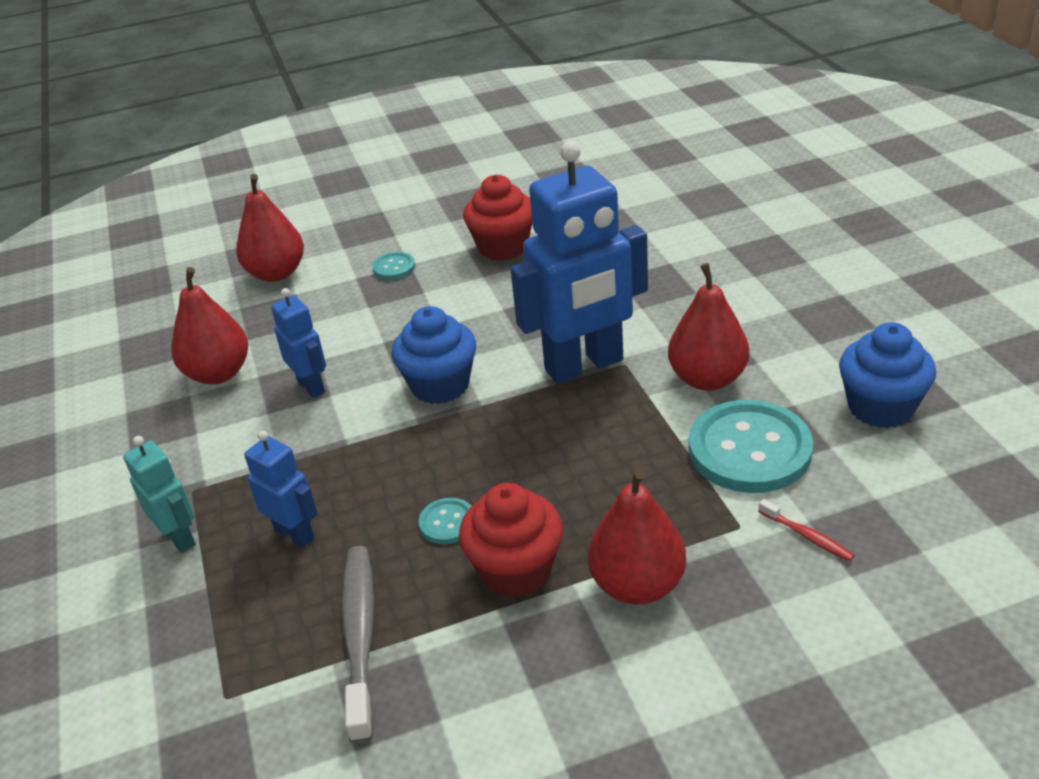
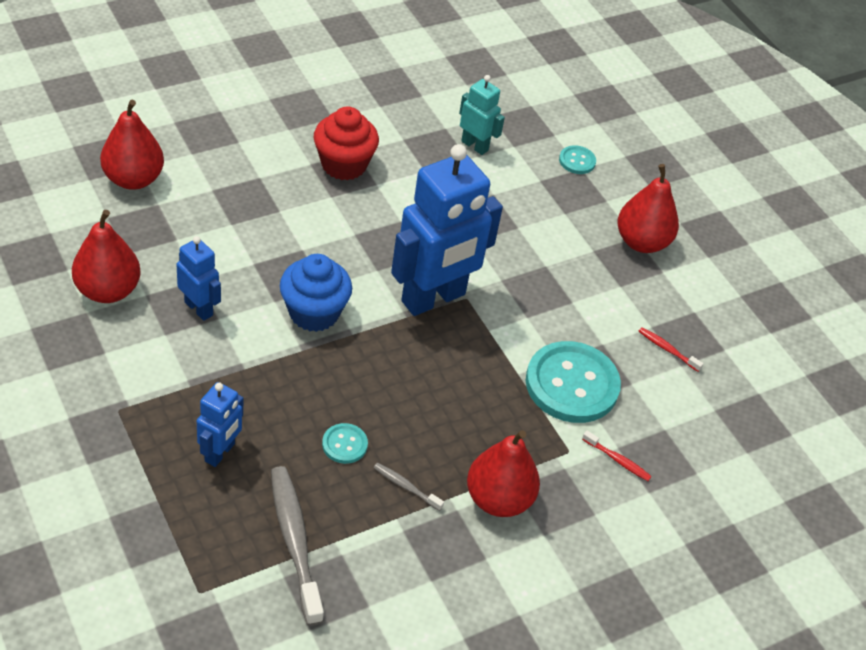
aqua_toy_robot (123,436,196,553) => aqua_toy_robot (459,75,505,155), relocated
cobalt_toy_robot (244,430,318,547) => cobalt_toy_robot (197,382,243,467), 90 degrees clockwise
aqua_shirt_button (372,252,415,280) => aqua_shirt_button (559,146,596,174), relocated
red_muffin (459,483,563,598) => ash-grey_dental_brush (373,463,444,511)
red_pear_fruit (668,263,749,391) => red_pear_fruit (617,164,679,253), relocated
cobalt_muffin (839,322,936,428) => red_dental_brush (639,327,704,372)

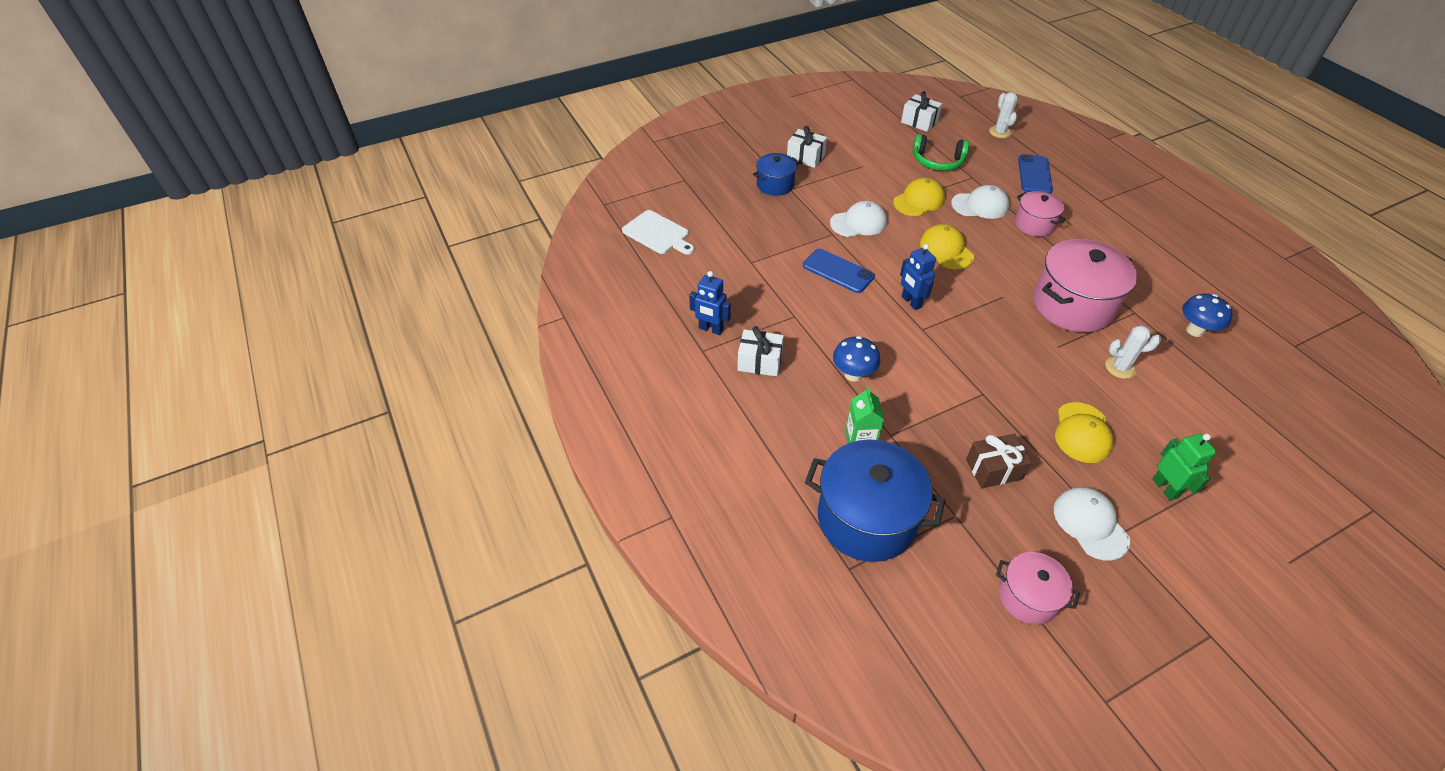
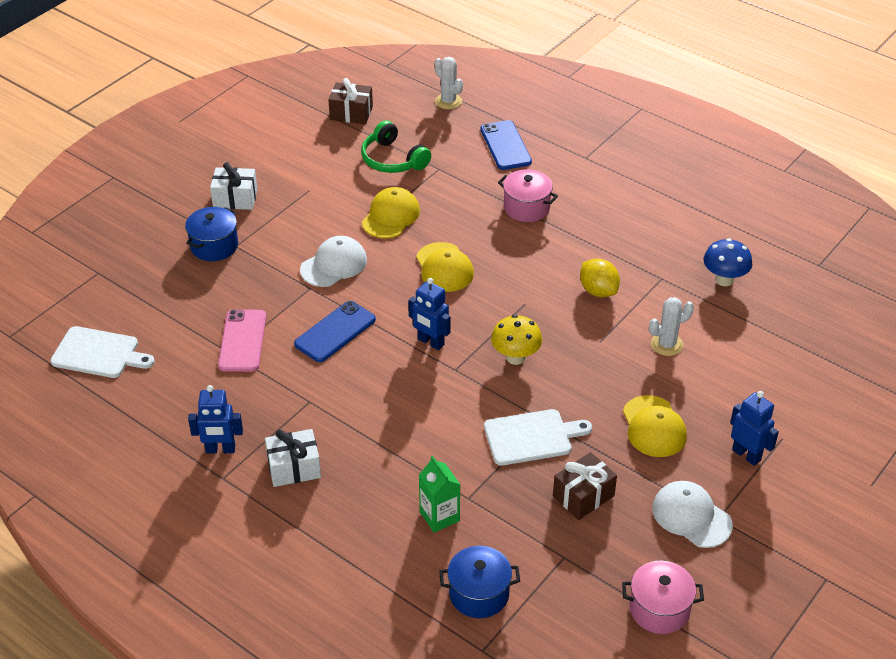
cobalt_smartphone (803,249,875,293) => cobalt_smartphone (294,301,376,362), 60 degrees counterclockwise
cobalt_pot (805,439,946,562) => cobalt_pot (439,546,520,618), x0.55
cobalt_toadstool (833,336,880,382) => nothing
snow-white_wrapped_gift (901,91,942,132) => brown_wrapped_gift (328,78,373,124)
green_headphones (913,134,969,171) => green_headphones (361,121,431,173), 60 degrees clockwise
yellow_cap (920,224,974,269) => yellow_cap (416,242,474,292), 150 degrees counterclockwise
snow-white_cap (951,185,1010,219) => nothing
pink_pot (1033,239,1137,333) => yellow_toy_lemon (580,258,620,297)
green_toy_robot (1152,434,1217,501) => cobalt_toy_robot (730,391,779,466)
nothing => pink_smartphone (218,309,266,372)
nothing => snow-white_chopping_board (484,409,592,466)
nothing => yellow_toadstool (491,315,542,365)

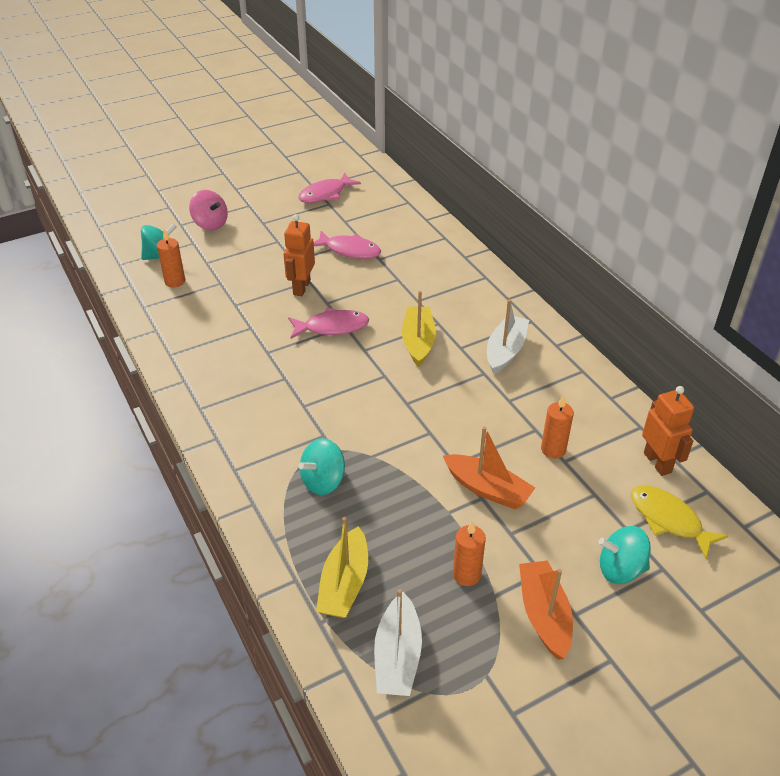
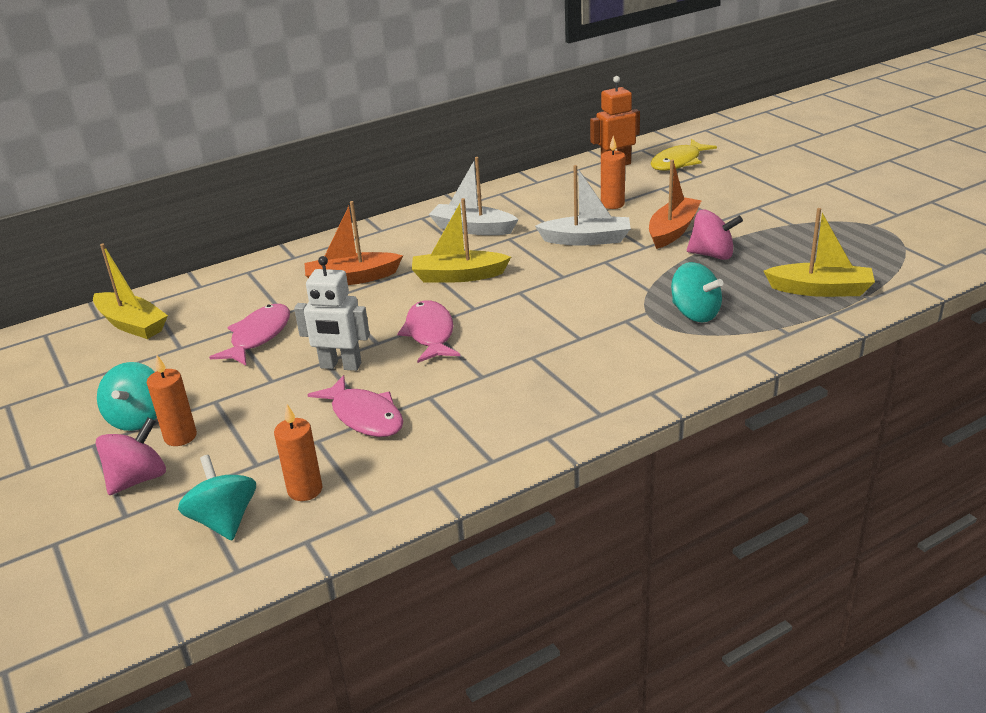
orange_toy_robot (284,214,315,296) => snow-white_toy_robot (294,256,370,371)
pink_toy_fish (298,173,361,203) => pink_toy_fish (307,375,403,437), relocated
snow-white_boat (374,589,422,696) => snow-white_boat (535,165,631,246), relocated
orange_wax_candle (453,521,486,586) => orange_wax_candle (147,355,197,446), relocated
orange_boat (519,560,573,660) => orange_boat (304,201,403,285), relocated
aqua_spinning_top (598,526,651,584) => aqua_spinning_top (97,362,157,431), relocated
nothing => yellow_boat (93,243,168,339)
nothing => pink_spinning_top (687,210,743,260)

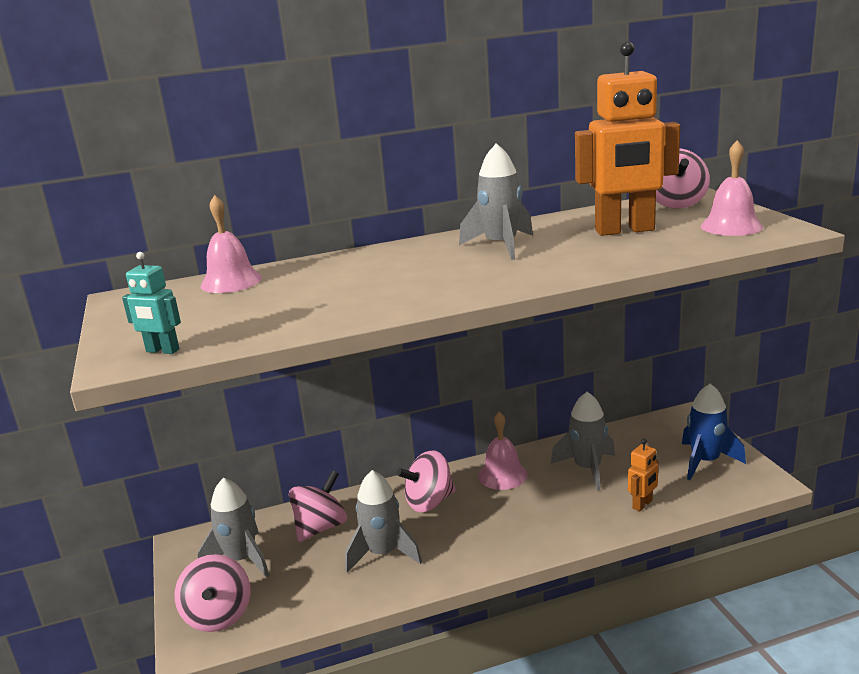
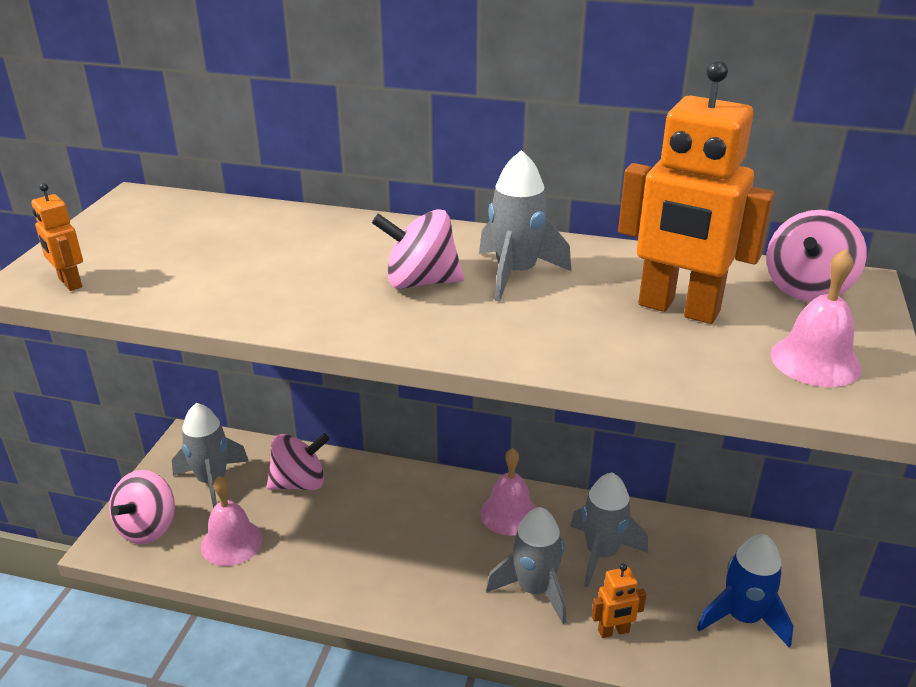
aqua_toy_robot (122,252,181,354) => orange_toy_robot (31,183,83,291)
pink_hand_bell (201,195,262,293) => pink_hand_bell (201,476,263,566), relocated
ash-grey_spaceship (345,470,422,573) => ash-grey_spaceship (486,507,566,624), relocated
pink_spinning_top (396,450,456,512) => pink_spinning_top (372,209,464,289), relocated

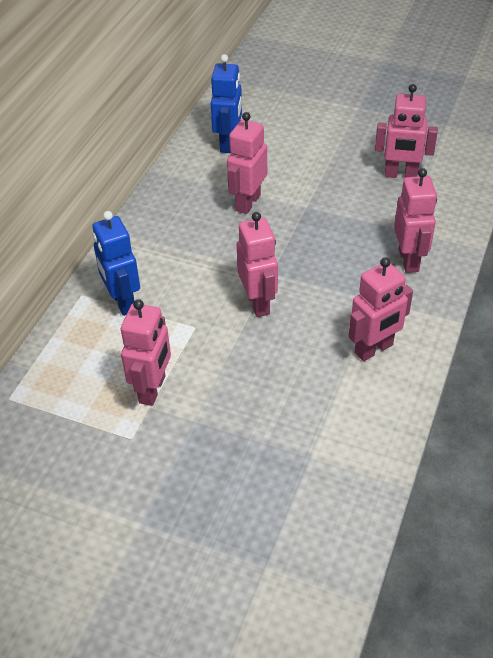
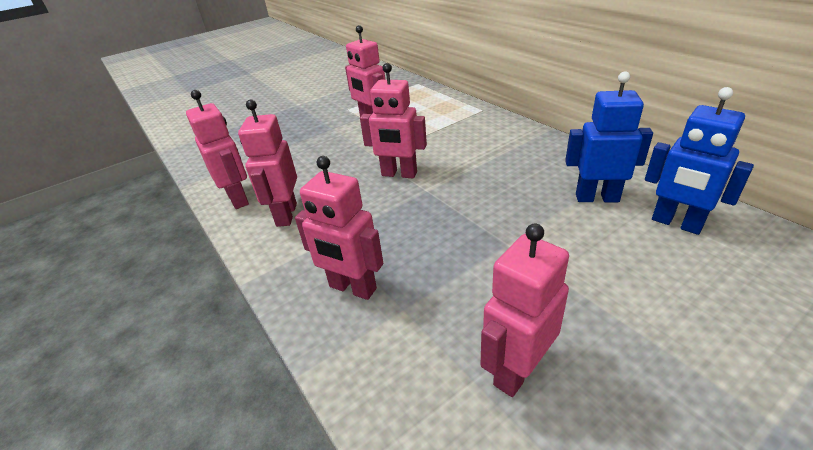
cobalt_toy_robot (92,211,140,316) => cobalt_toy_robot (565,71,653,202), relocated
pink_toy_robot (227,112,267,214) => pink_toy_robot (186,90,249,209), relocated

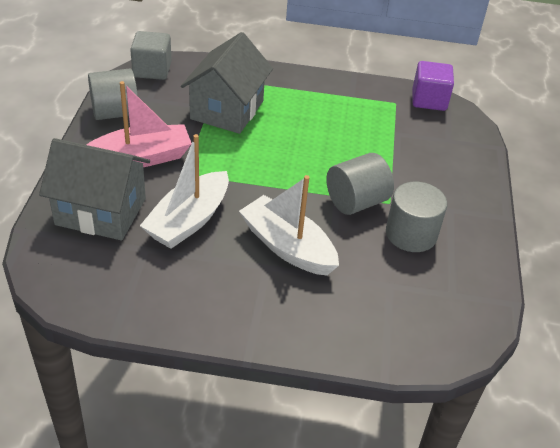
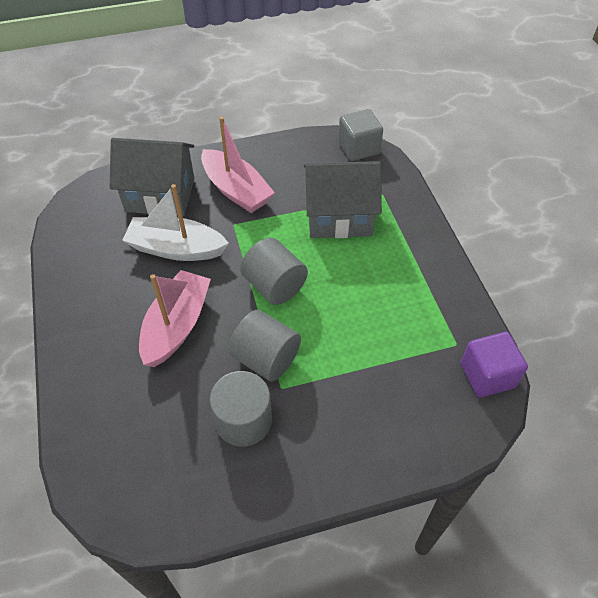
ash-grey_house (39,138,150,240) => ash-grey_house (110,138,194,216), 75 degrees counterclockwise
ash-grey_solid_cylinder (88,69,138,120) => ash-grey_solid_cylinder (240,238,308,305), relocated
snow-white_boat (239,175,339,276) => pink_boat (139,270,211,367)

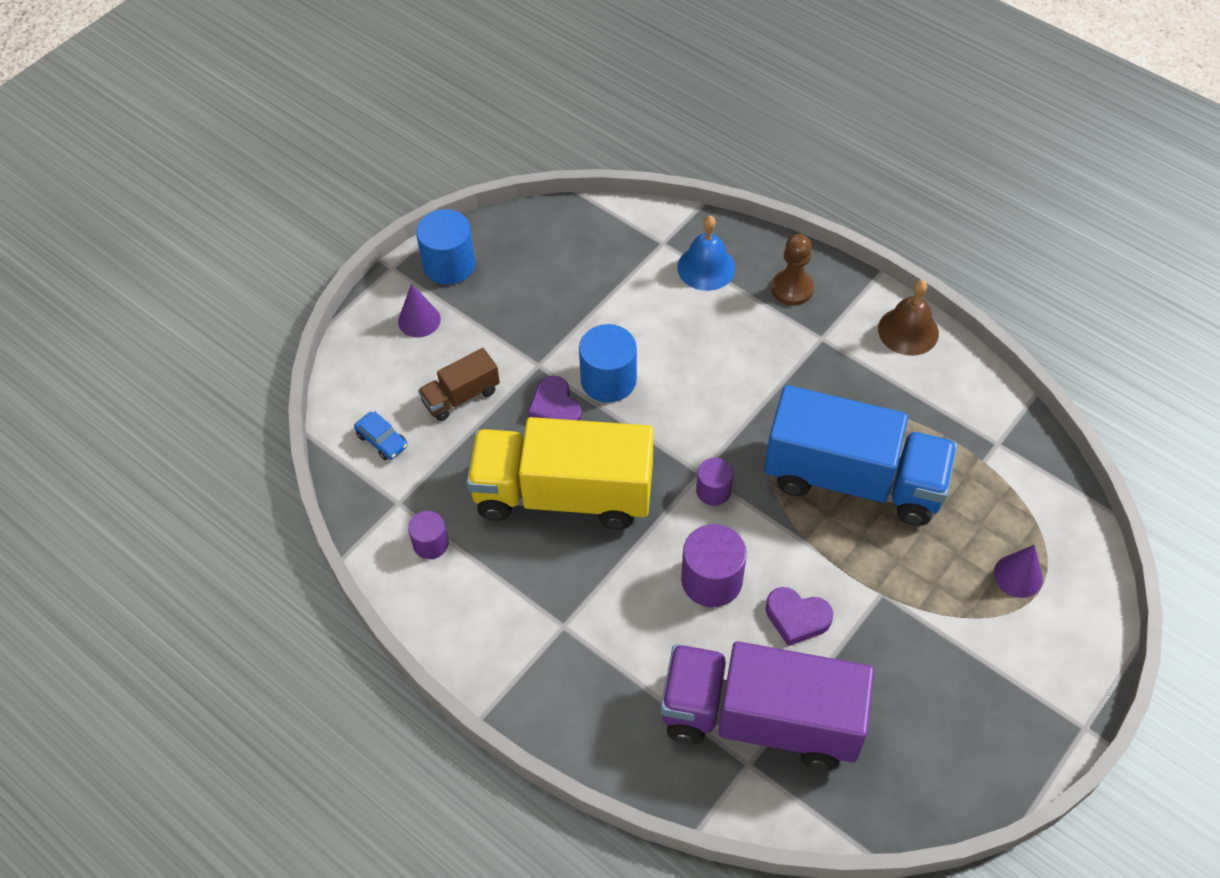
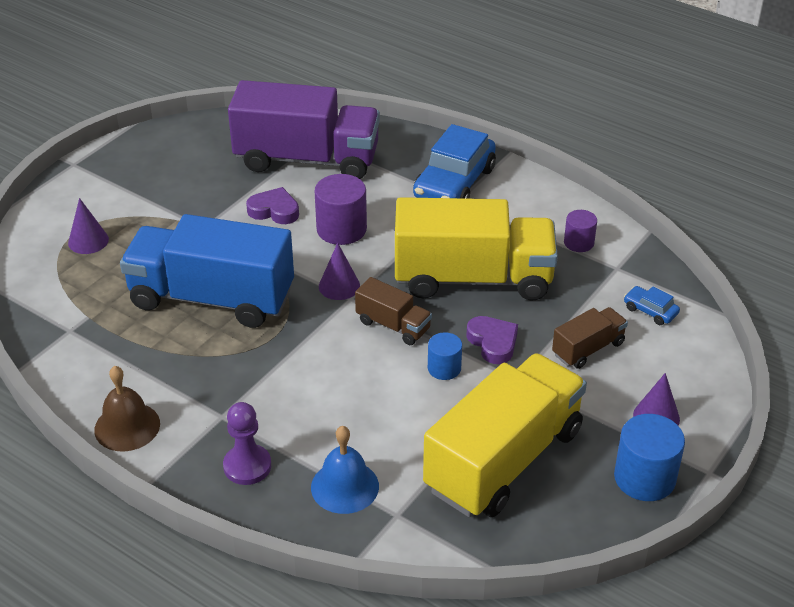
cobalt_solid_cylinder (579,324,637,403) => cobalt_solid_cylinder (428,332,462,380), x0.60
royal_purple_solid_cylinder (696,458,733,506) => royal_purple_cone_shape (319,242,360,300)
brown_game_pawn (771,234,814,306) => royal_purple_game_pawn (223,402,271,485)
nothing => brown_toy_truck (355,277,432,345)
nothing => cobalt_car (413,124,496,199)
nothing => yellow_toy_truck (423,353,587,517)

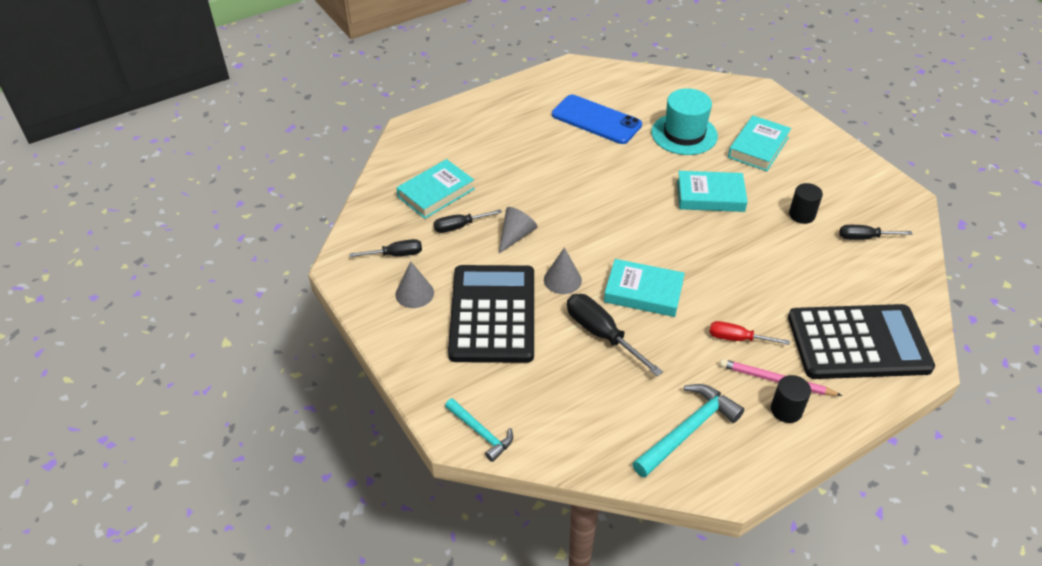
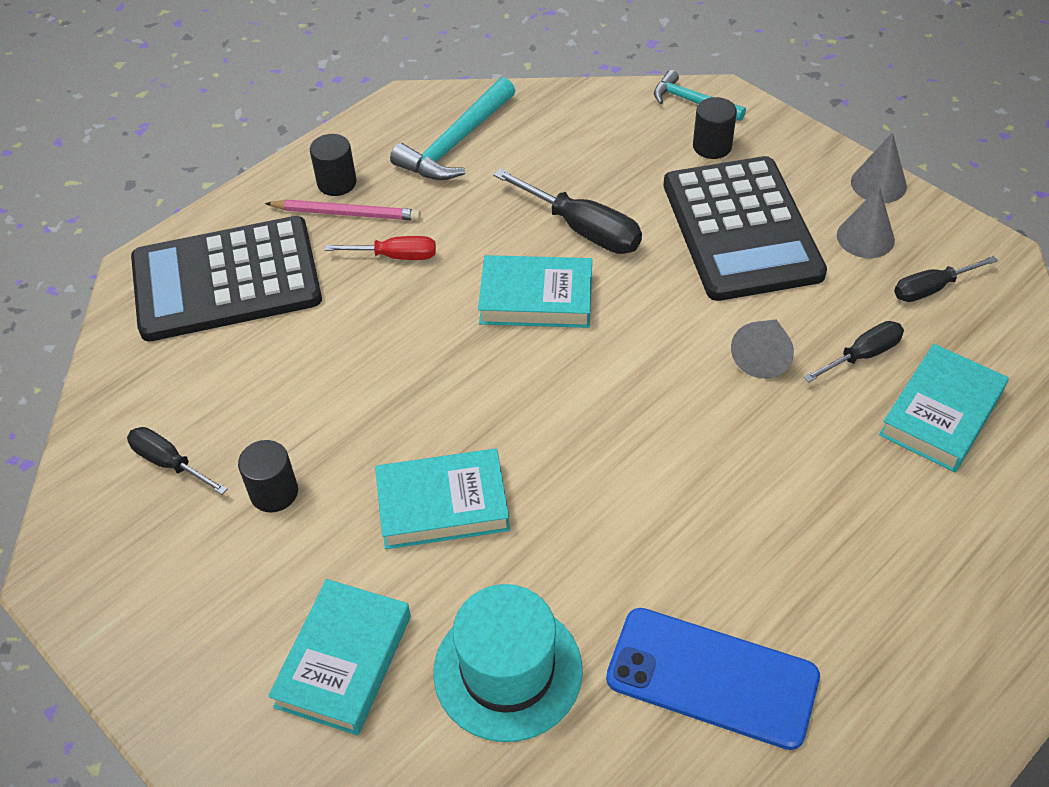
ash-grey_cone_shape (544,247,582,294) => ash-grey_cone_shape (851,132,907,203), relocated
ebony_hand_screwdriver (839,225,913,240) => ebony_hand_screwdriver (127,427,228,495), 135 degrees counterclockwise
nothing => ebony_solid_cylinder (693,97,737,159)

